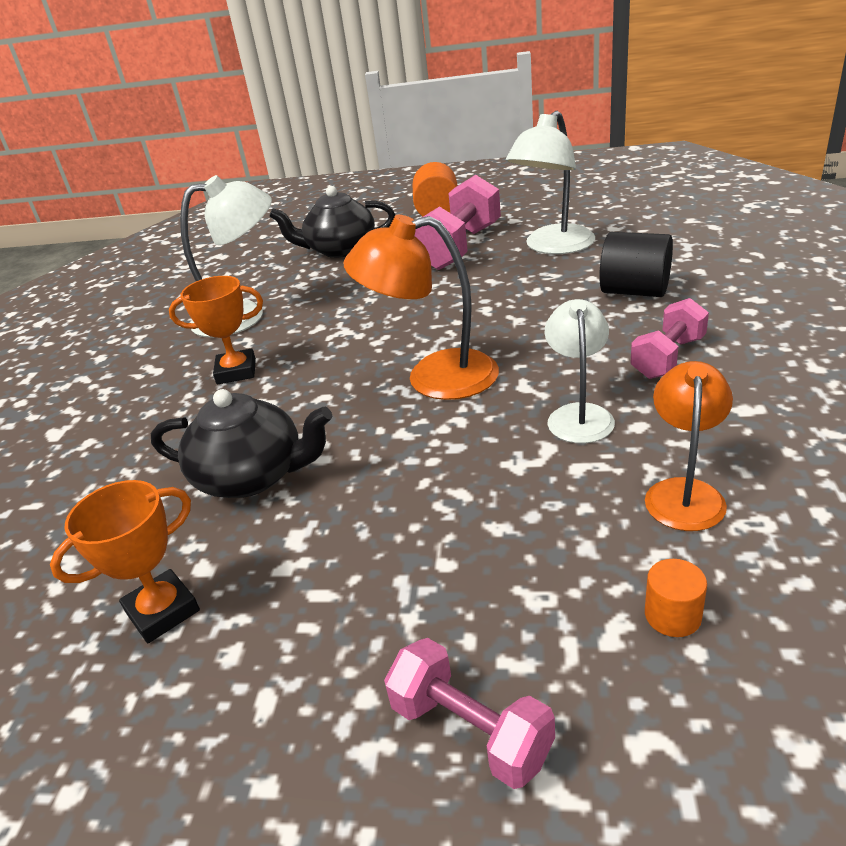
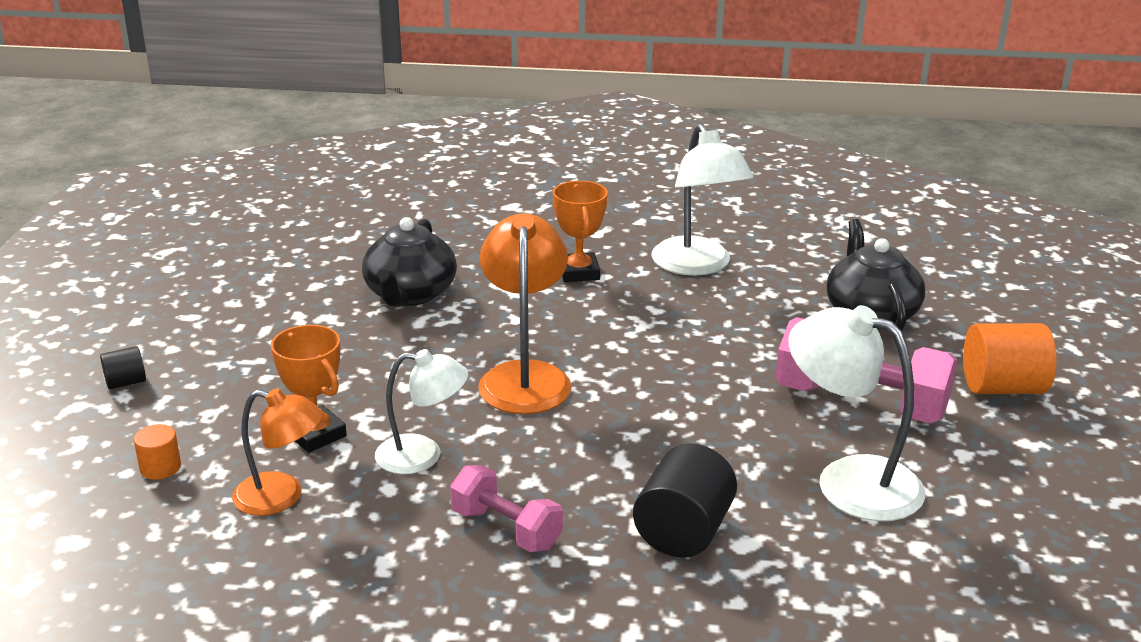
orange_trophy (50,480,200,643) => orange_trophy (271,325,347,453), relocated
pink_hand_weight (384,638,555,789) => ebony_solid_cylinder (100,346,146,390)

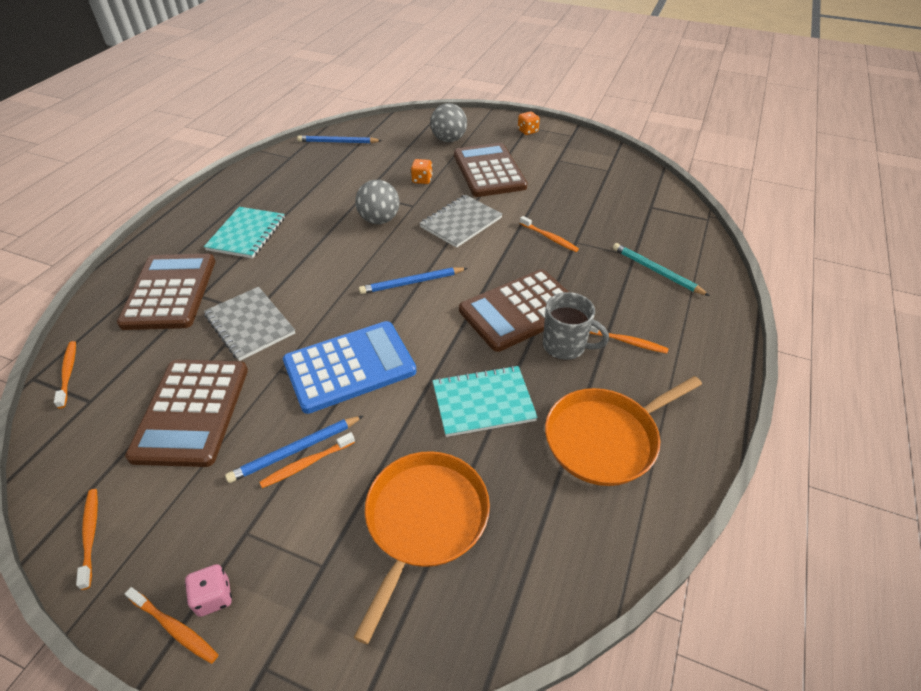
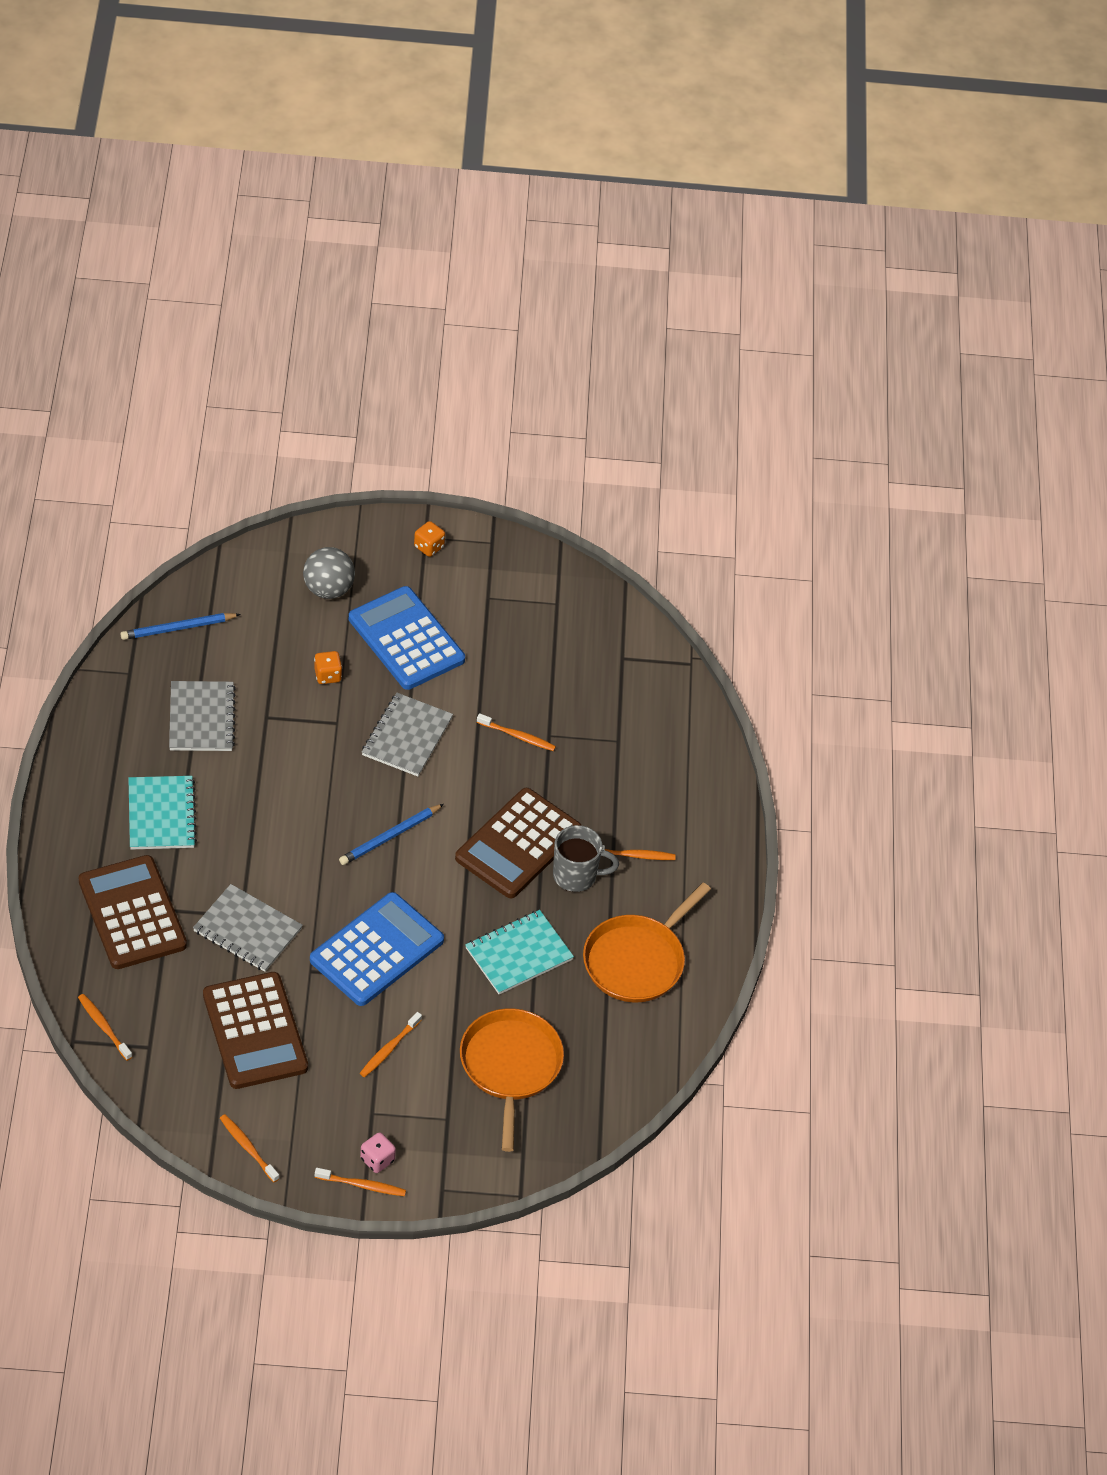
cobalt_pencil (225,416,363,483) => nothing
ash-grey_sphere (355,180,399,224) => nothing
brown_adding_machine (454,143,527,197) => cobalt_adding_machine (349,586,465,690)
aqua_pencil (613,243,710,296) => nothing
nothing => ash-grey_exercise_book (169,681,236,751)

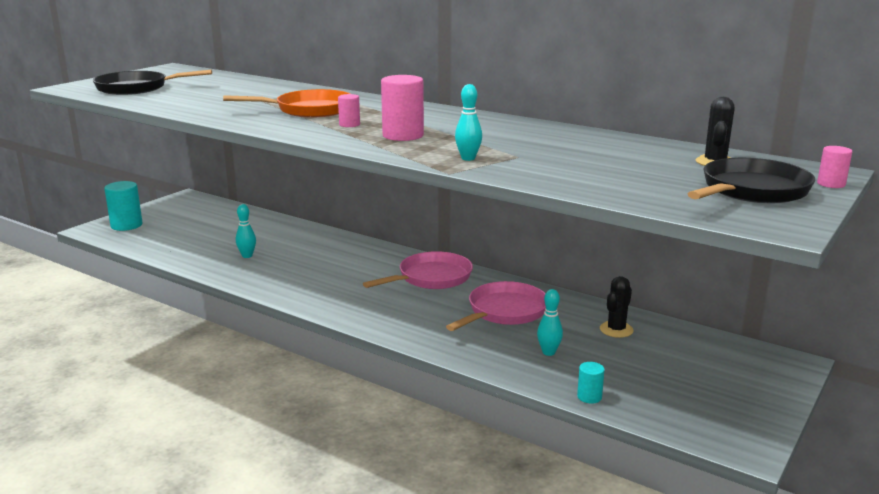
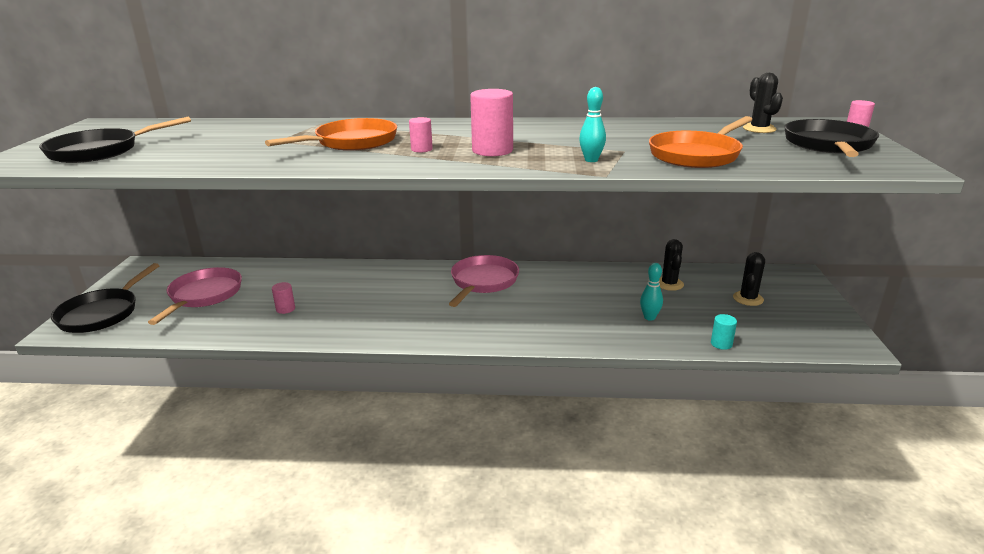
aqua_solid_cylinder (104,181,143,231) => ebony_pan (51,263,160,333)
aqua_bowling_pin (236,204,256,258) => pink_solid_cylinder (272,282,295,314)
pink_pan (446,281,546,331) => pink_pan (148,267,242,325), relocated
nothing => orange_pan (649,116,752,168)
nothing => ebony_cactus (733,252,765,306)

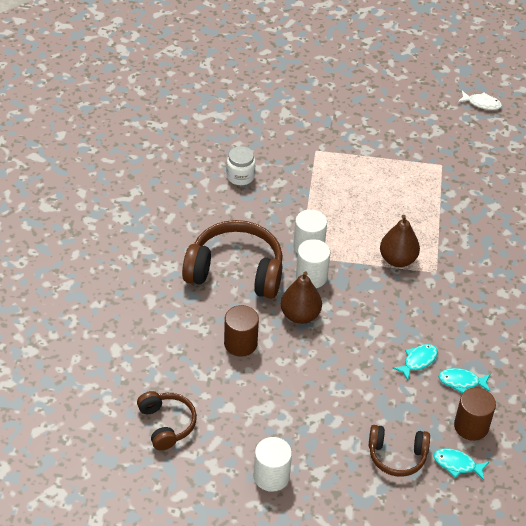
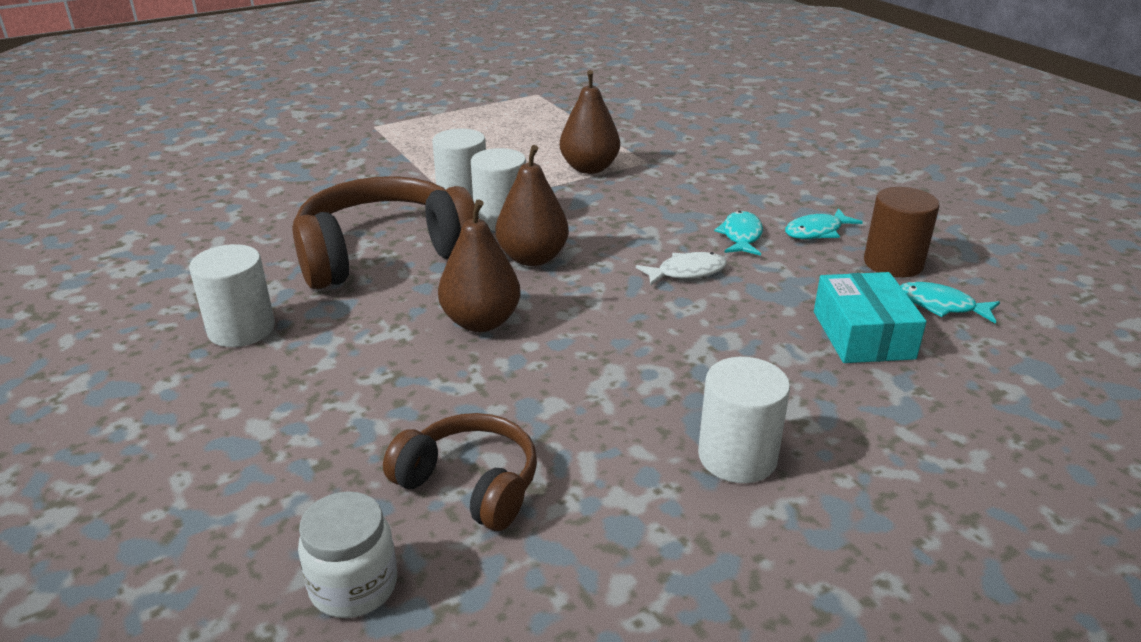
brown_solid_cylinder (224,305,259,357) => brown_pear_fruit (438,199,521,332)
snow-white_jam_jar (226,146,255,185) => snow-white_jam_jar (298,491,397,618), relocated
brown_headphones (369,425,430,477) => aqua_parcel (814,272,927,363)
aqua_toy_fish (433,448,489,480) => aqua_toy_fish (900,282,1000,324), 45 degrees clockwise
snow-white_toy_fish (458,91,502,110) => snow-white_toy_fish (636,252,727,286), relocated
nothing => snow-white_solid_cylinder (189,244,275,347)

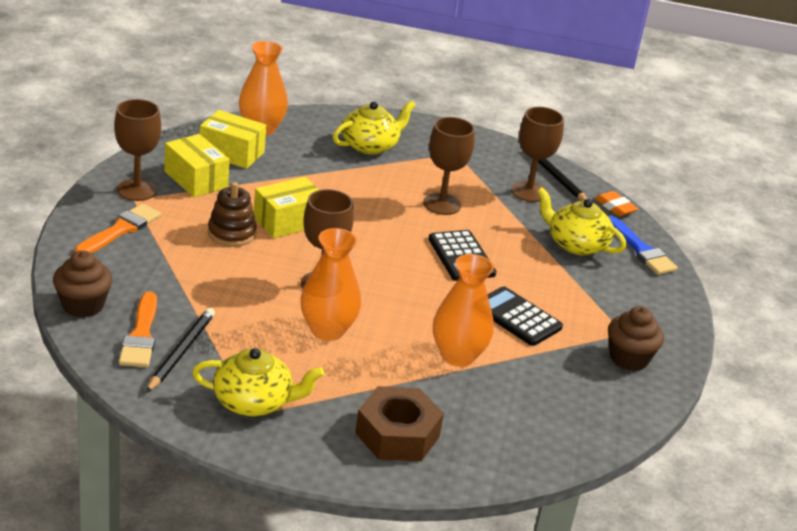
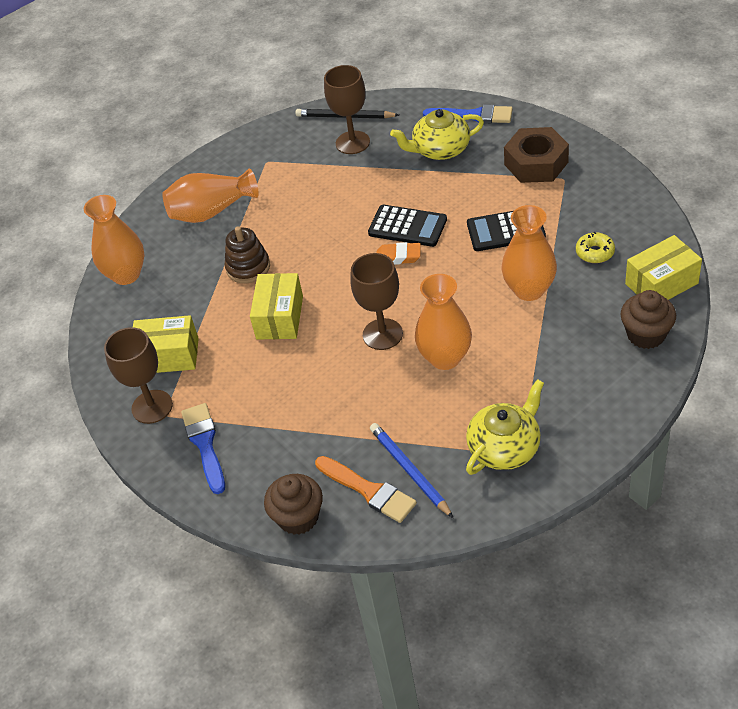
orange_brush (74,203,161,253) => cobalt_brush (181,403,225,494)
ebony_pencil (146,308,215,393) => cobalt_pencil (370,423,453,518)
yellow_parcel (200,110,266,169) => yellow_parcel (625,235,702,300), relocated
brown_ring_stacker (208,182,257,247) => brown_ring_stacker (225,226,270,283), relocated
yellow_teapot (333,101,416,155) => orange_tall_vase (162,168,259,223)
brown_nut (355,386,444,461) => brown_nut (504,127,569,183), relocated
brown_wine_glass (423,117,475,215) => nothing
orange_eraser (594,191,638,217) => orange_eraser (377,242,421,265), relocated
brown_muffin (608,306,664,371) => brown_muffin (620,290,676,349), relocated
nothing => yellow_donut (576,232,615,263)

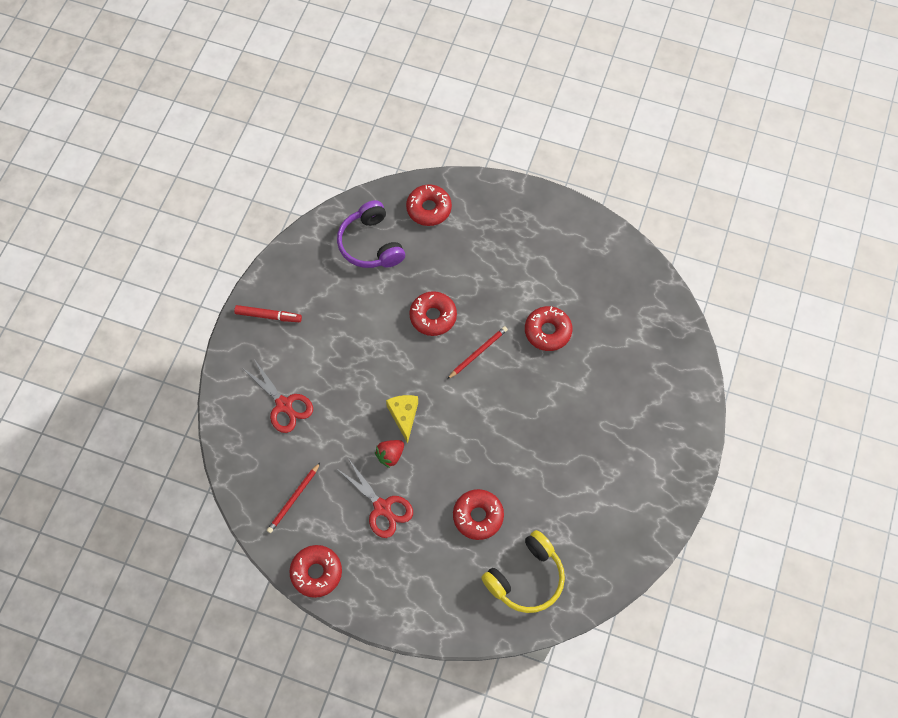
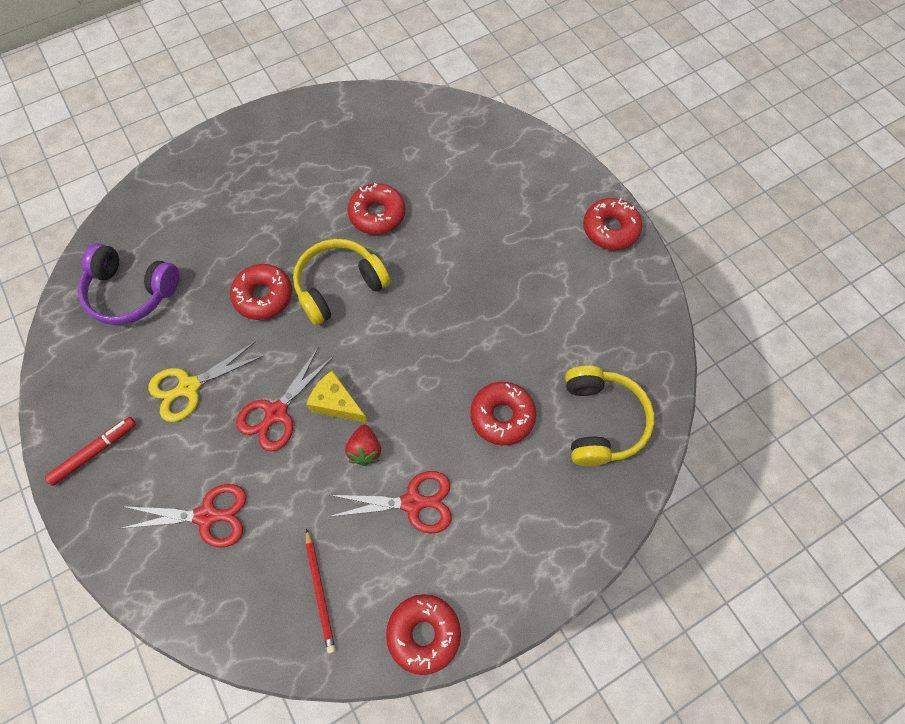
red_donut (406,184,452,226) => red_donut (583,198,643,250), relocated
red_pencil (447,326,508,379) => yellow_headphones (293,239,390,326)
nothing => yellow_shears (148,341,264,422)
nothing => red_shears (236,347,334,452)

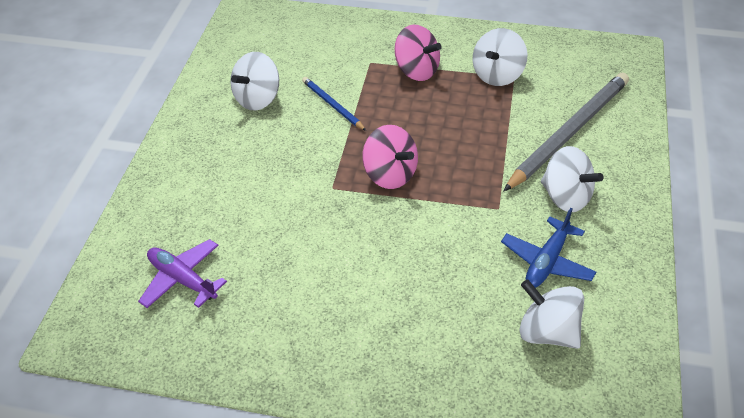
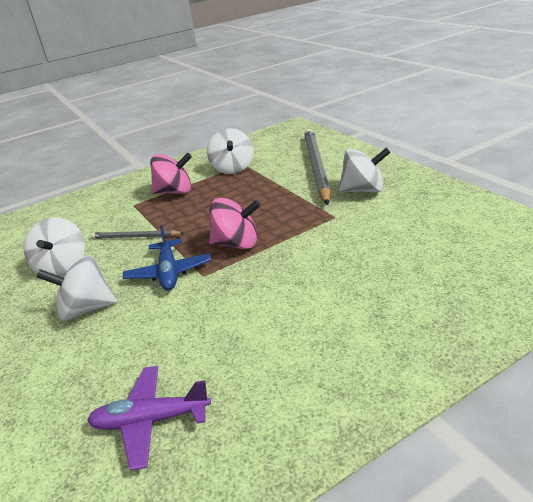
cobalt_pencil (302,77,366,131) => ash-grey_pencil (90,230,183,239)
cobalt_plane (501,208,596,288) => cobalt_plane (123,225,211,291), relocated
snow-white_spinning_top (519,279,584,349) => snow-white_spinning_top (36,255,117,320), relocated

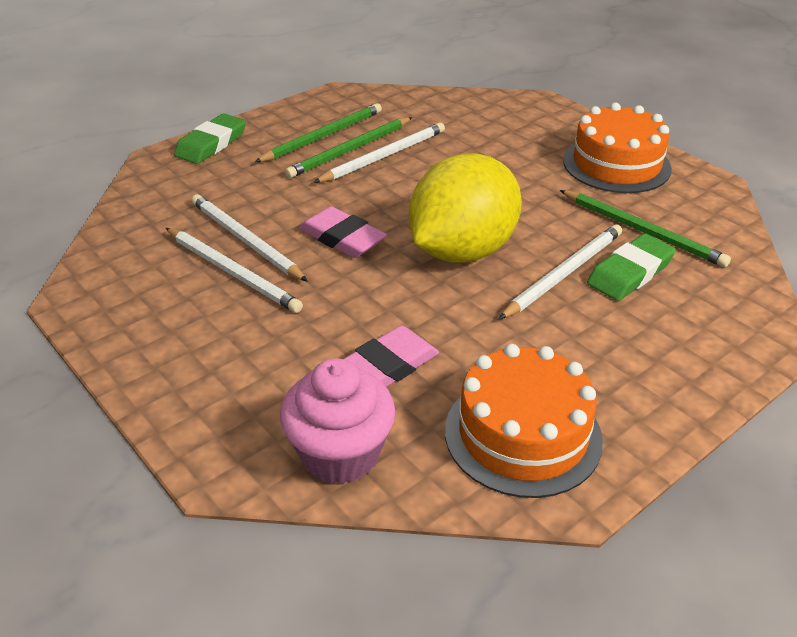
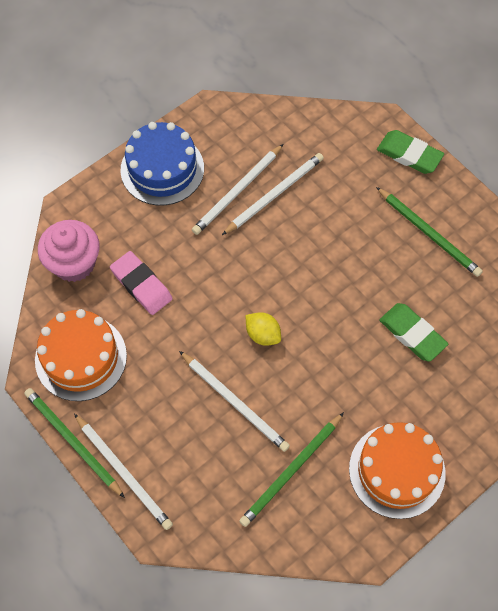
green_pencil (285,117,413,178) => green_pencil (24,388,125,498), relocated
pink_eraser (299,206,387,258) => nothing
snow-white_pencil (313,123,445,183) => snow-white_pencil (74,414,173,530), relocated
yellow_toy_lemon (409,153,522,263) => yellow_toy_lemon (246,312,281,346), x0.41
green_eraser (587,234,676,301) => green_eraser (379,303,448,362), relocated
nothing => cobalt_layer_cake (121,122,204,205)

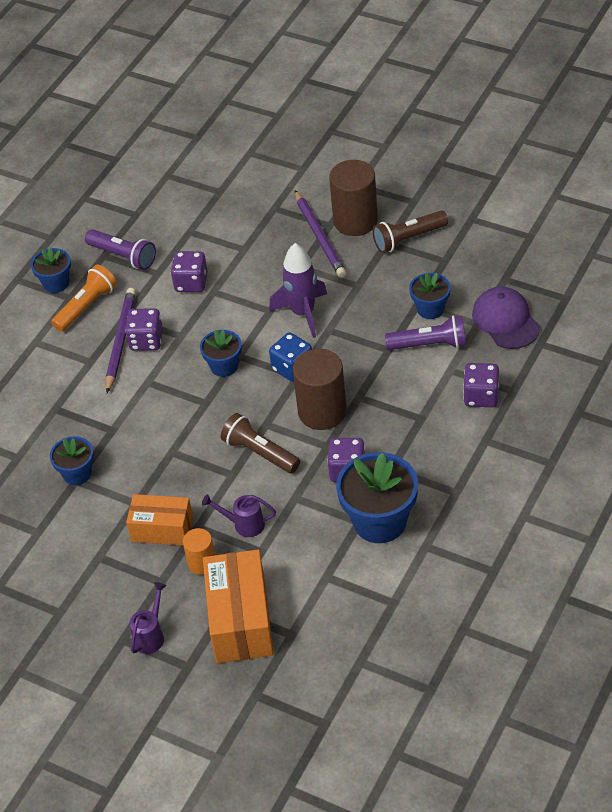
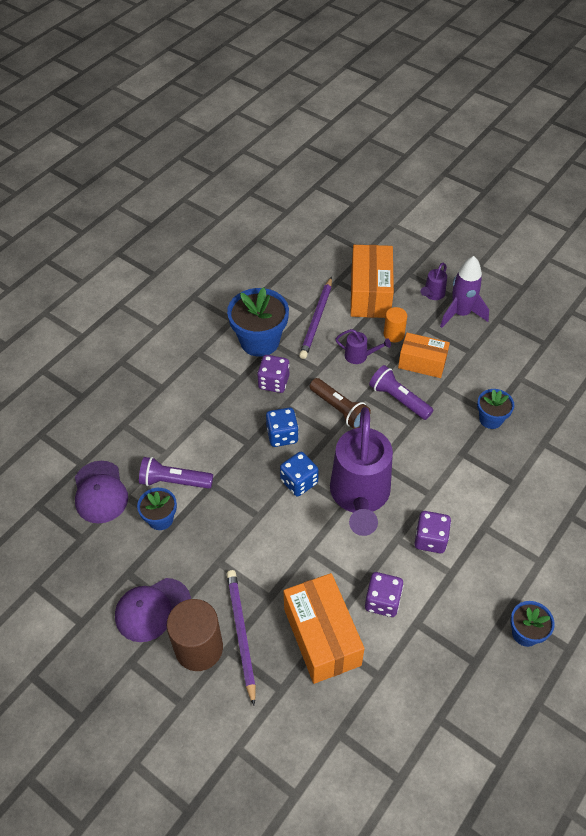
orange_torch (51,265,117,332) => nothing
royal_purple_torch (85,229,156,270) => royal_purple_torch (369,365,433,420), relocated
royal_purple_pencil (106,288,136,393) => royal_purple_pencil (299,277,332,359), relocated
cobalt_flower_pot (200,330,242,377) => royal_purple_sprinkling_can (330,407,393,536)
royal_purple_spaceship (269,243,327,338) => royal_purple_spaceship (440,256,489,328), relocated
brown_solid_cylinder (293,349,347,430) => cobalt_game_die (266,408,299,447)
brown_torch (372,211,448,253) => royal_purple_cap (115,578,191,642)
royal_purple_game_die (463,363,499,407) => nothing
nothing => orange_parcel (283,573,365,684)

